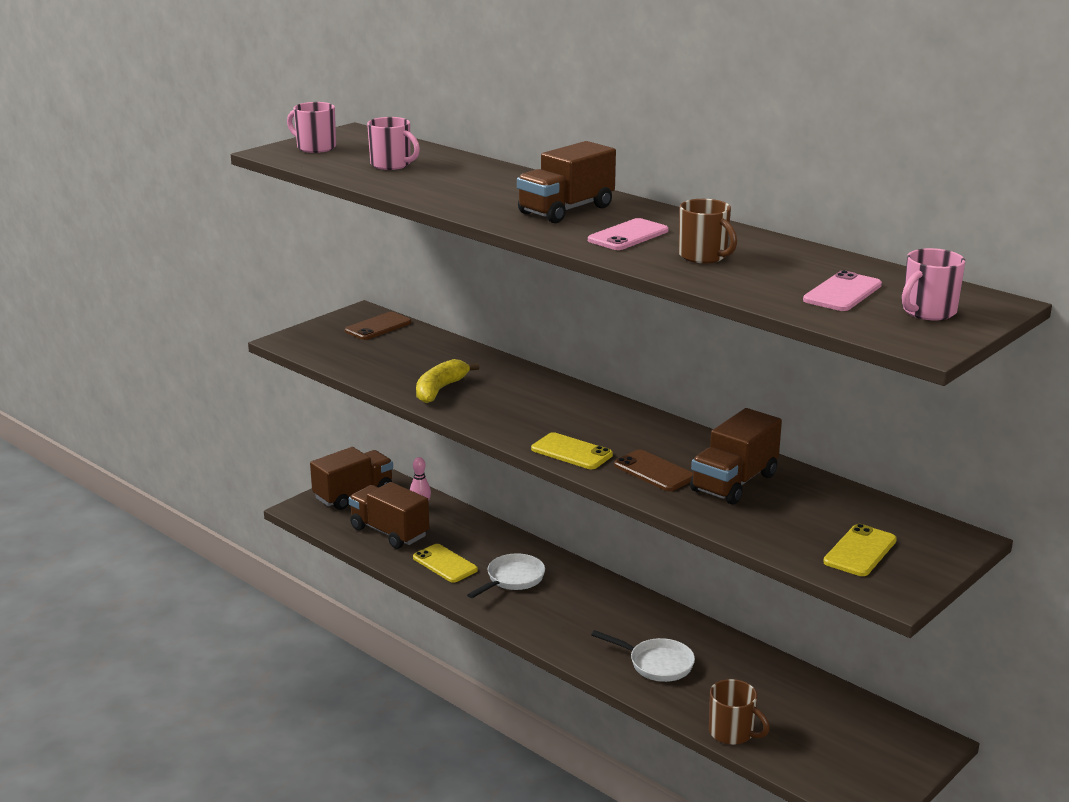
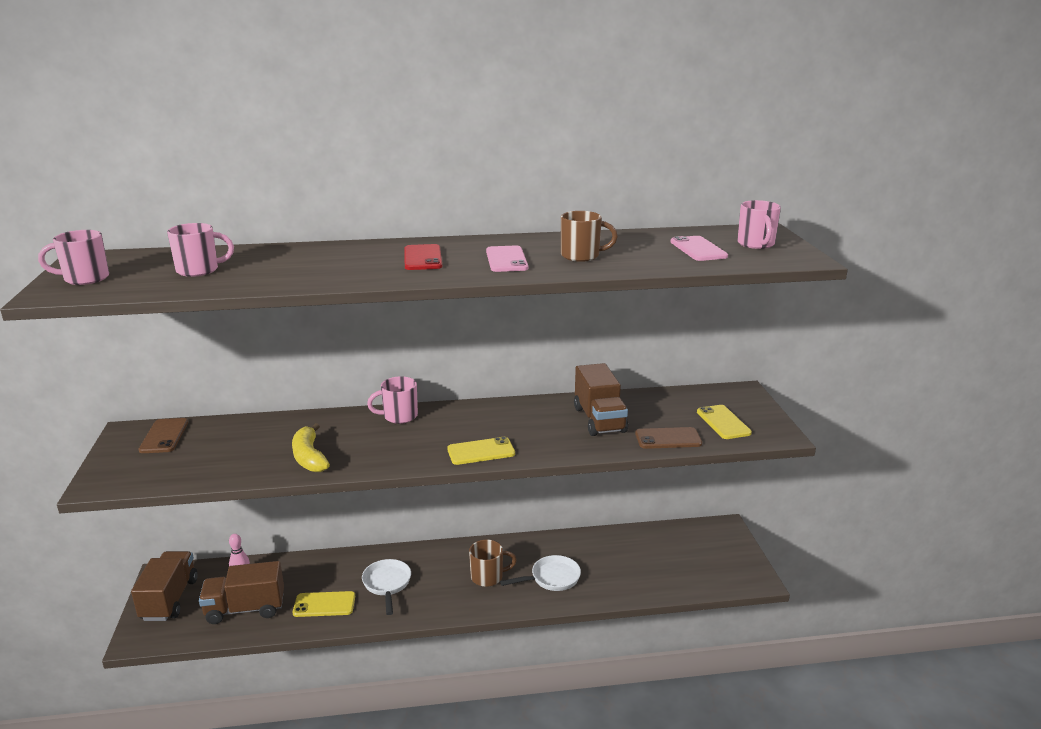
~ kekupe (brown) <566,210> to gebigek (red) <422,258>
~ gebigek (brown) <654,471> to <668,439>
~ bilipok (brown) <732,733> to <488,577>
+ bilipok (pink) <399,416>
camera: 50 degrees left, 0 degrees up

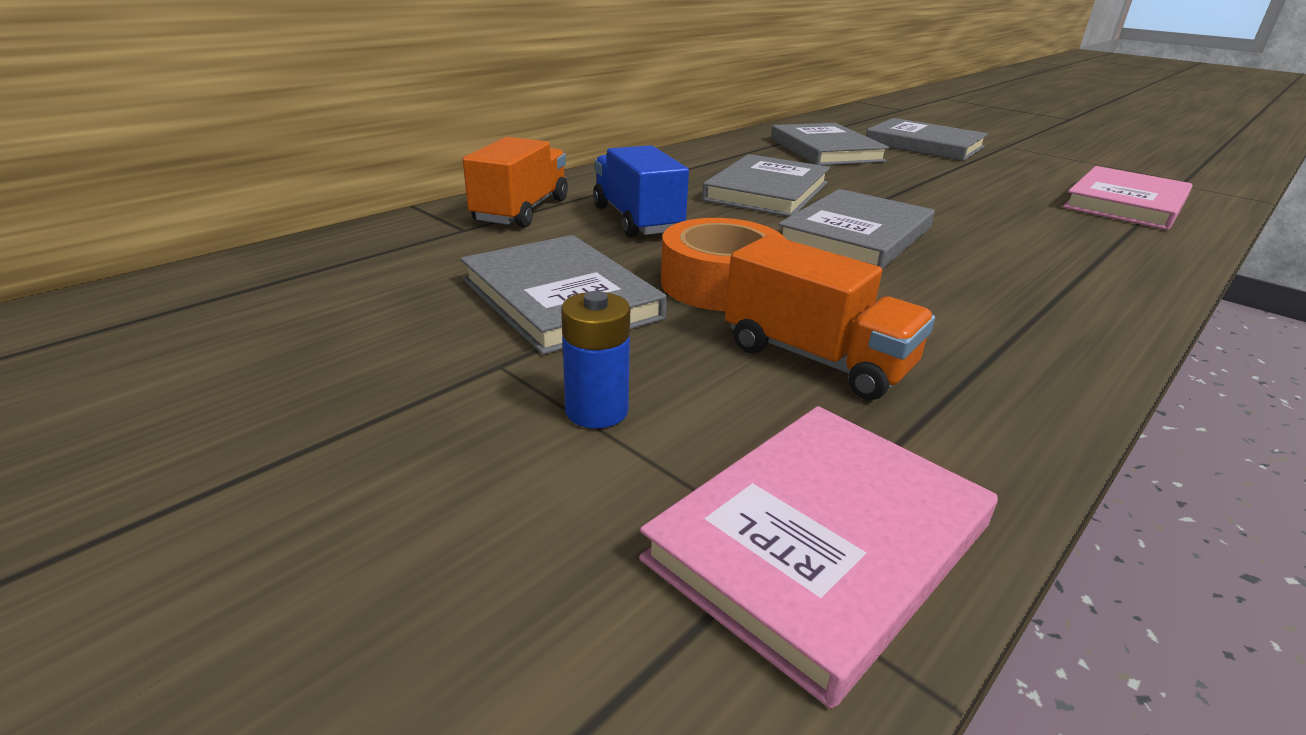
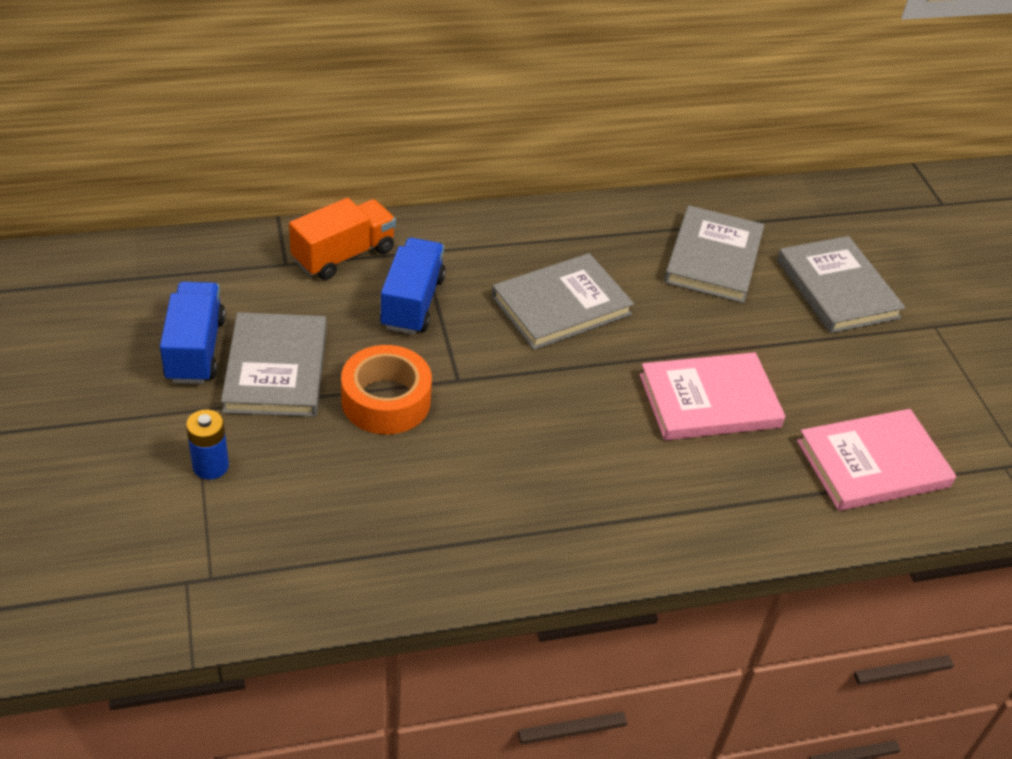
~ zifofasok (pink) <820,542> to <709,401>
- kekupe (orange) <816,358>
- zifofasok (grey) <855,235>
+ kekupe (blue) <195,349>
camera: 30 degrees right, 15 degrees up

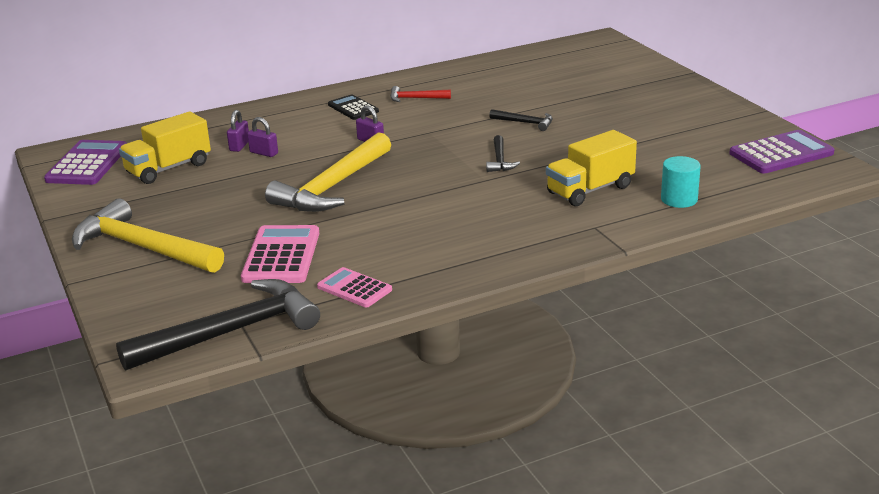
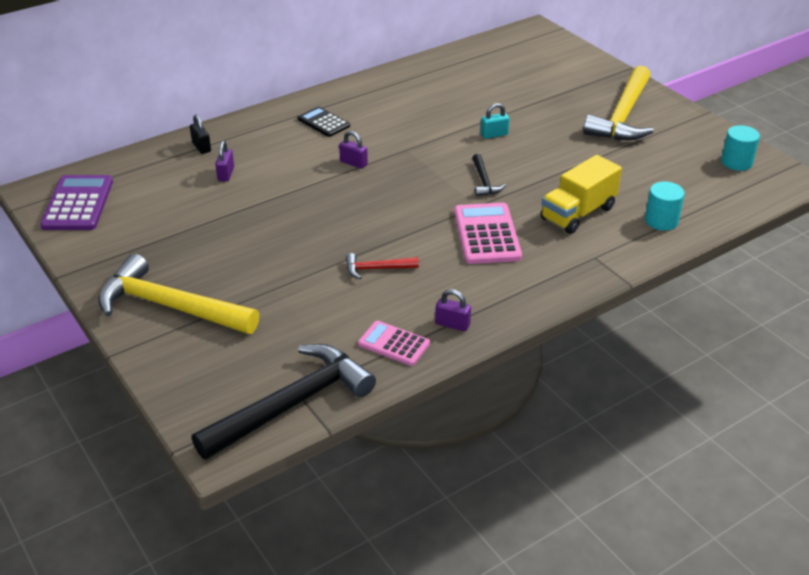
- kekupe (yellow) <168,168>
~ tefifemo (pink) <281,256> to <487,234>
~ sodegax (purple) <264,153> to <452,324>
~ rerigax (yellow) <333,186> to <623,116>
~ rerigax (red) <416,98> to <377,269>
~ rerigax (black) <525,123> to sodegax (turquoise) <494,134>
~ tefifemo (purple) <781,153> to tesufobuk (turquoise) <736,162>
+ sodegax (black) <201,147>
camera: 10 degrees left, 10 degrees up

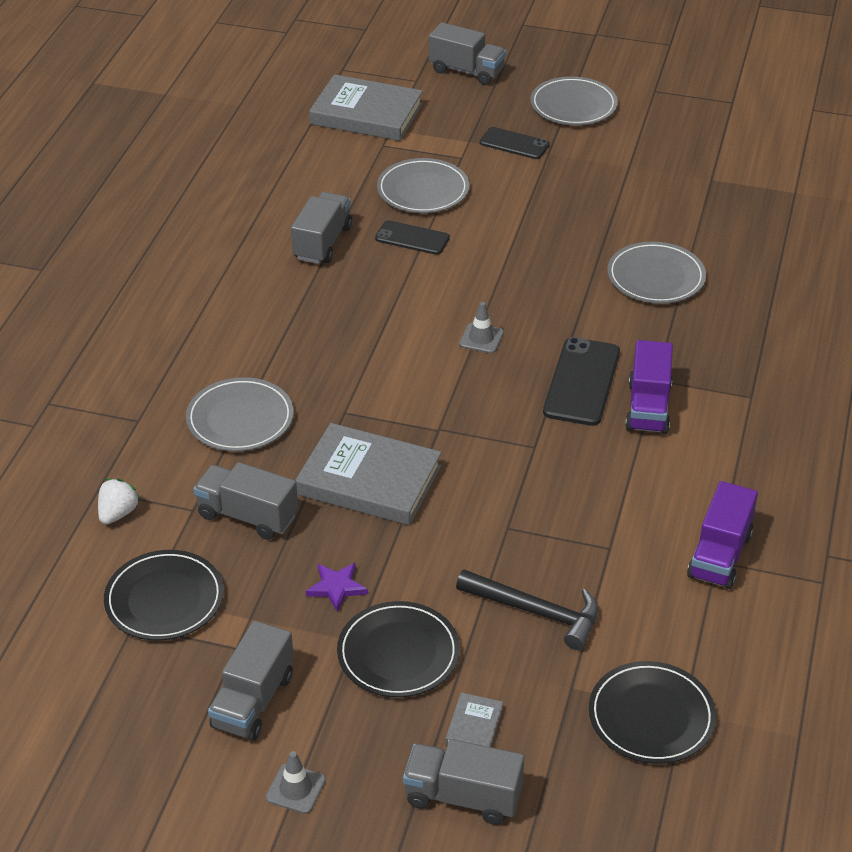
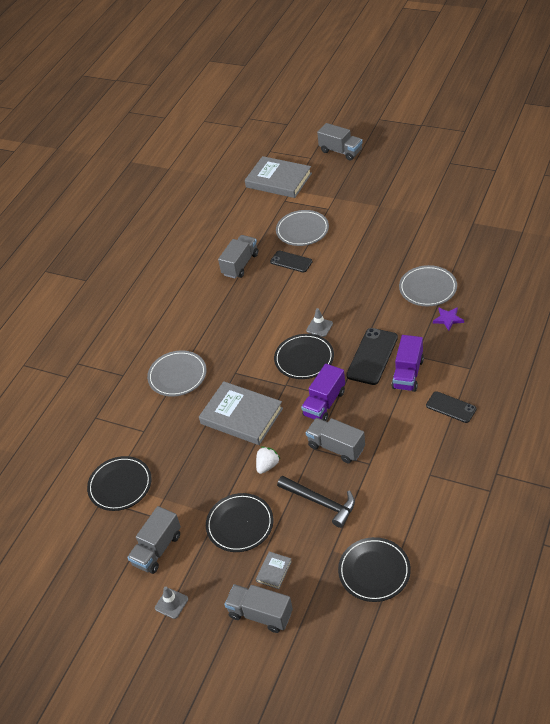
~ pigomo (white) <118,513> to <267,465>
~ kekupe (grey) <247,516> to <336,447>
~ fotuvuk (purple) <337,587> to <448,319>
~ gebigek (black) <514,144> to <451,407>
- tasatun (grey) <573,105>
~ kekupe (purple) <720,555> to <324,403>
+ tasatun (black) <304,358>
camera: 15 degrees right, 5 degrees up

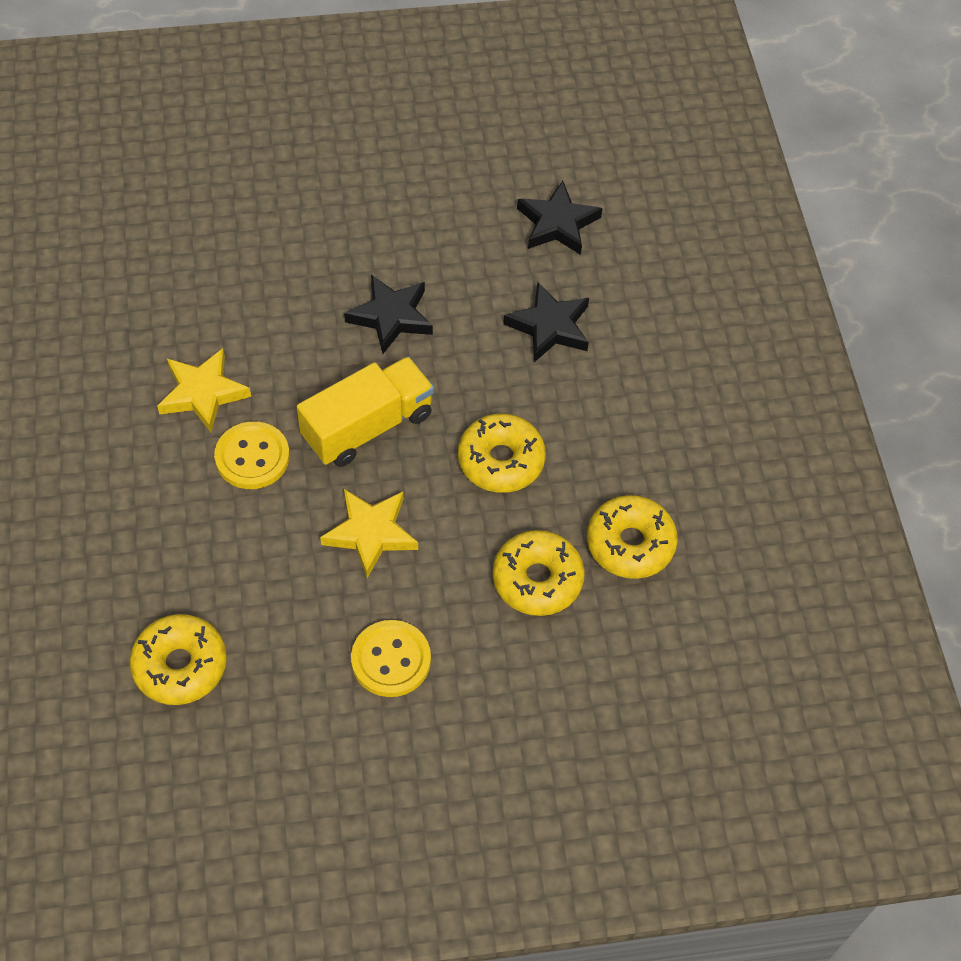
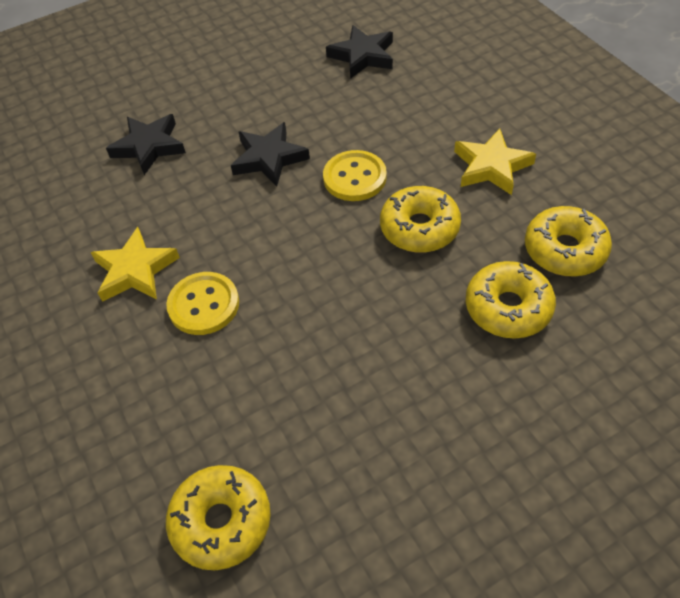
- kekupe (yellow) <368,426>
~ fotuvuk (yellow) <370,533> to <491,166>
~ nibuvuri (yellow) <391,660> to <355,178>
~ fotuvuk (black) <550,326> to <149,146>
camera: 15 degrees left, 5 degrees down

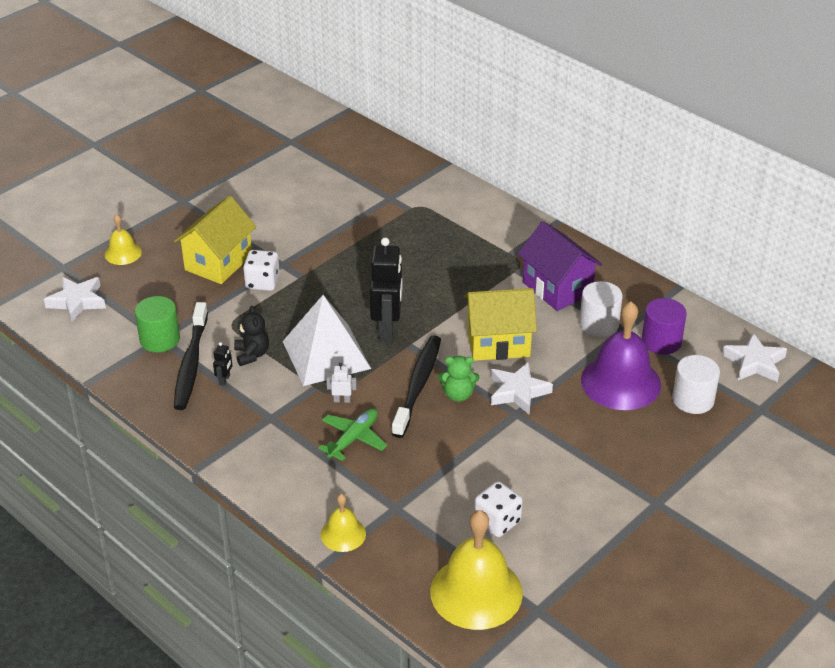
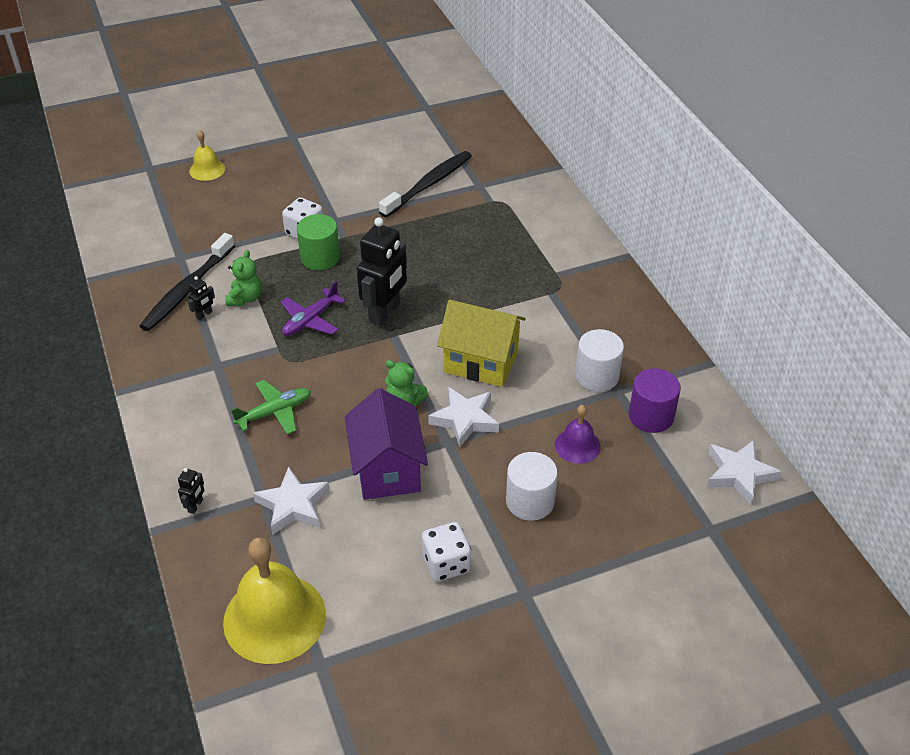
~ fotuvuk (white) <77,301> to <293,505>
~ tesufobuk (green) <160,339> to <320,258>
- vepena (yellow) <218,262>
~ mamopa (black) <252,354> to mamopa (green) <245,298>
~ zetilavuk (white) <326,355> to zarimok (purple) <310,320>
~ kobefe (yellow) <343,534> to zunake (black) <195,506>
- zunake (white) <342,400>
~ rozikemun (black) <418,385> to <428,184>
~ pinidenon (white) <497,521> to <446,563>
~ vepena (purple) <557,288> to <387,469>
~ kobefe (purple) <620,382> = <577,445> x0.51
~ tesufobuk (white) <693,400> to <530,501>
camera: 25 degrees right, 5 degrees up

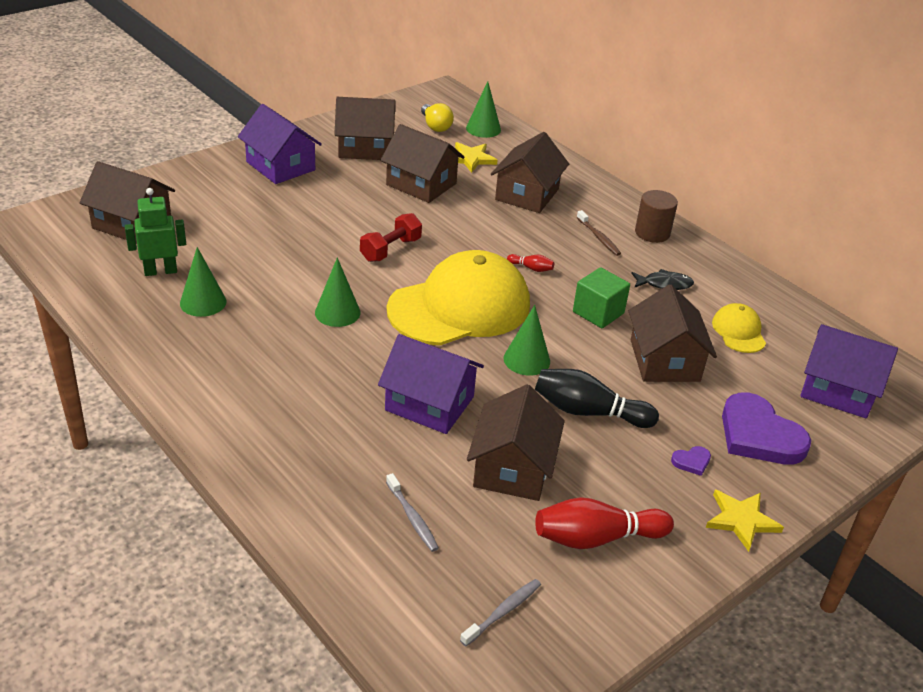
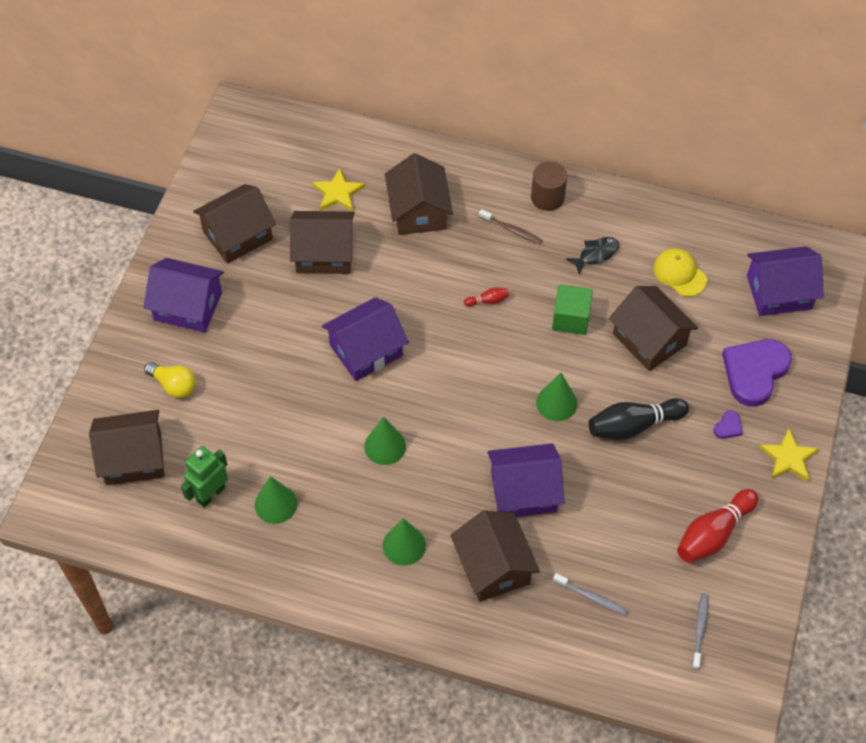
~ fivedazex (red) <390,249> to vepena (purple) <366,350>
- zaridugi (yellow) <460,307>
~ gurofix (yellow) <435,126> to <174,385>
~ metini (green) <483,129> to <404,545>
~ vepena (brown) <512,468> to <493,566>
~ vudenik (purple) <759,435> = <754,372> 105 degrees clockwise
camera: 30 degrees left, 20 degrees up

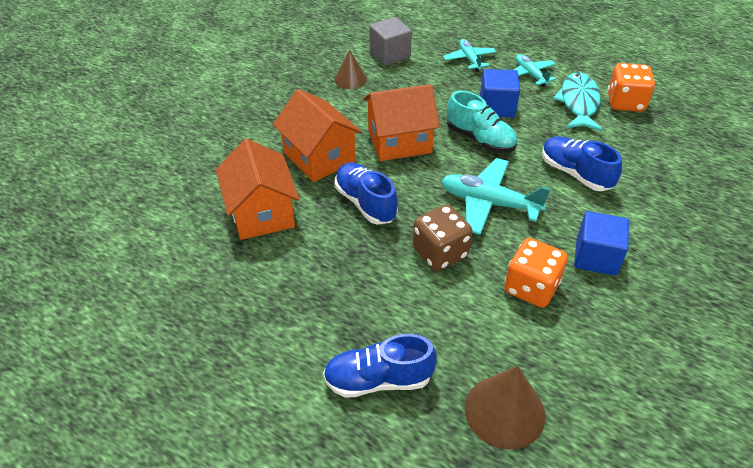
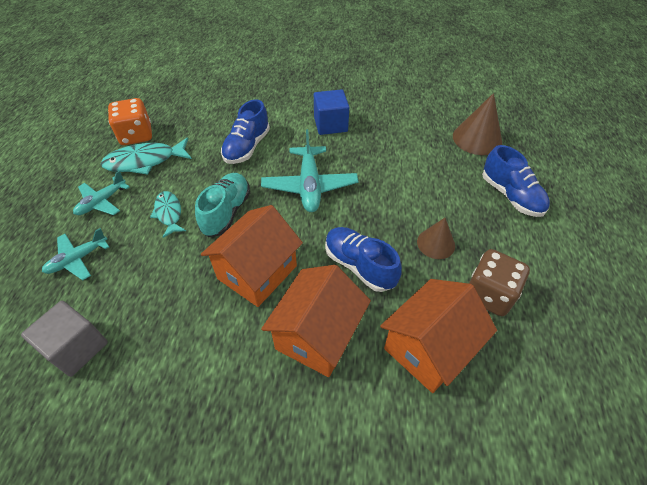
~ metini (brown) <350,79> to <436,243>
~ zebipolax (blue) <365,203> = <359,266> 105 degrees clockwise
~ vepena (orange) <399,141> = <257,272> 75 degrees clockwise
~ pinidenon (brown) <440,253> to <488,294>
~ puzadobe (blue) <497,107> to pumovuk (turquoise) <169,213>
- pinidenon (orange) <531,287>
camera: 115 degrees left, 5 degrees up

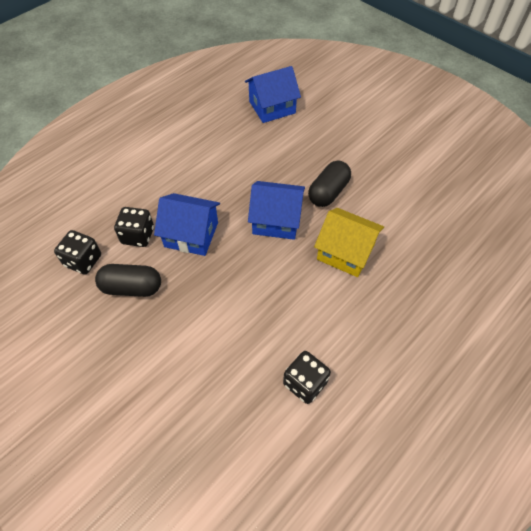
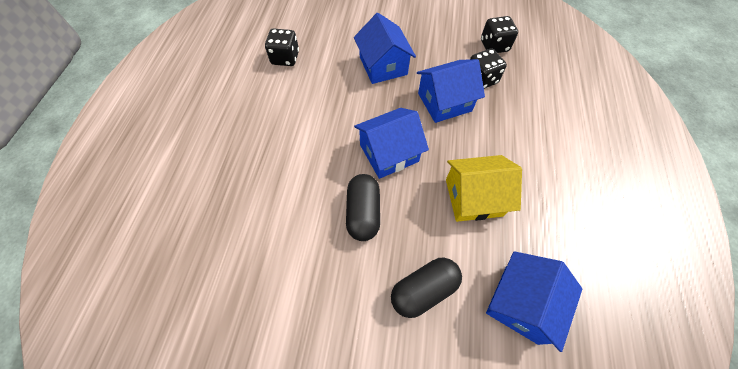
~ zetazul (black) <132,287> to <423,290>
~ vepena (yellow) <345,252> to <473,197>
+ vepena (blue) <383,66>
camera: 145 degrees right, 5 degrees up

